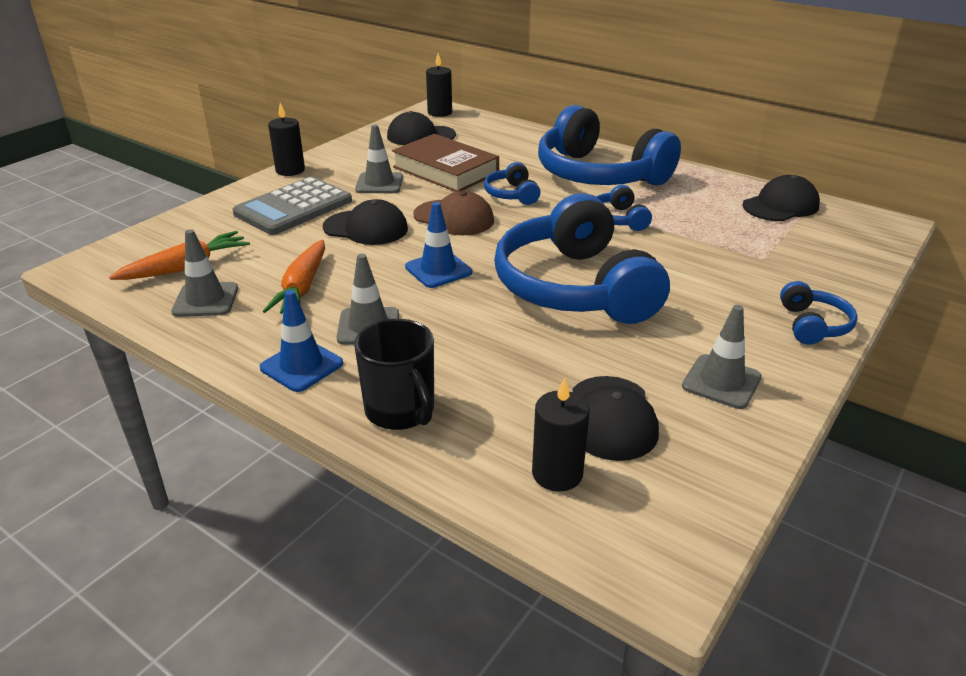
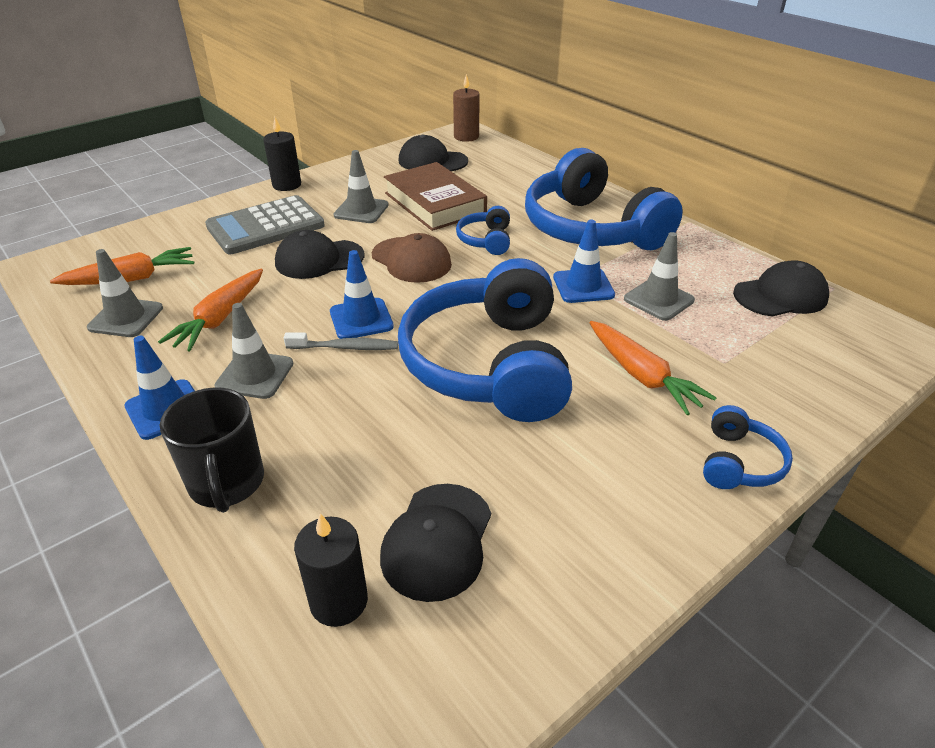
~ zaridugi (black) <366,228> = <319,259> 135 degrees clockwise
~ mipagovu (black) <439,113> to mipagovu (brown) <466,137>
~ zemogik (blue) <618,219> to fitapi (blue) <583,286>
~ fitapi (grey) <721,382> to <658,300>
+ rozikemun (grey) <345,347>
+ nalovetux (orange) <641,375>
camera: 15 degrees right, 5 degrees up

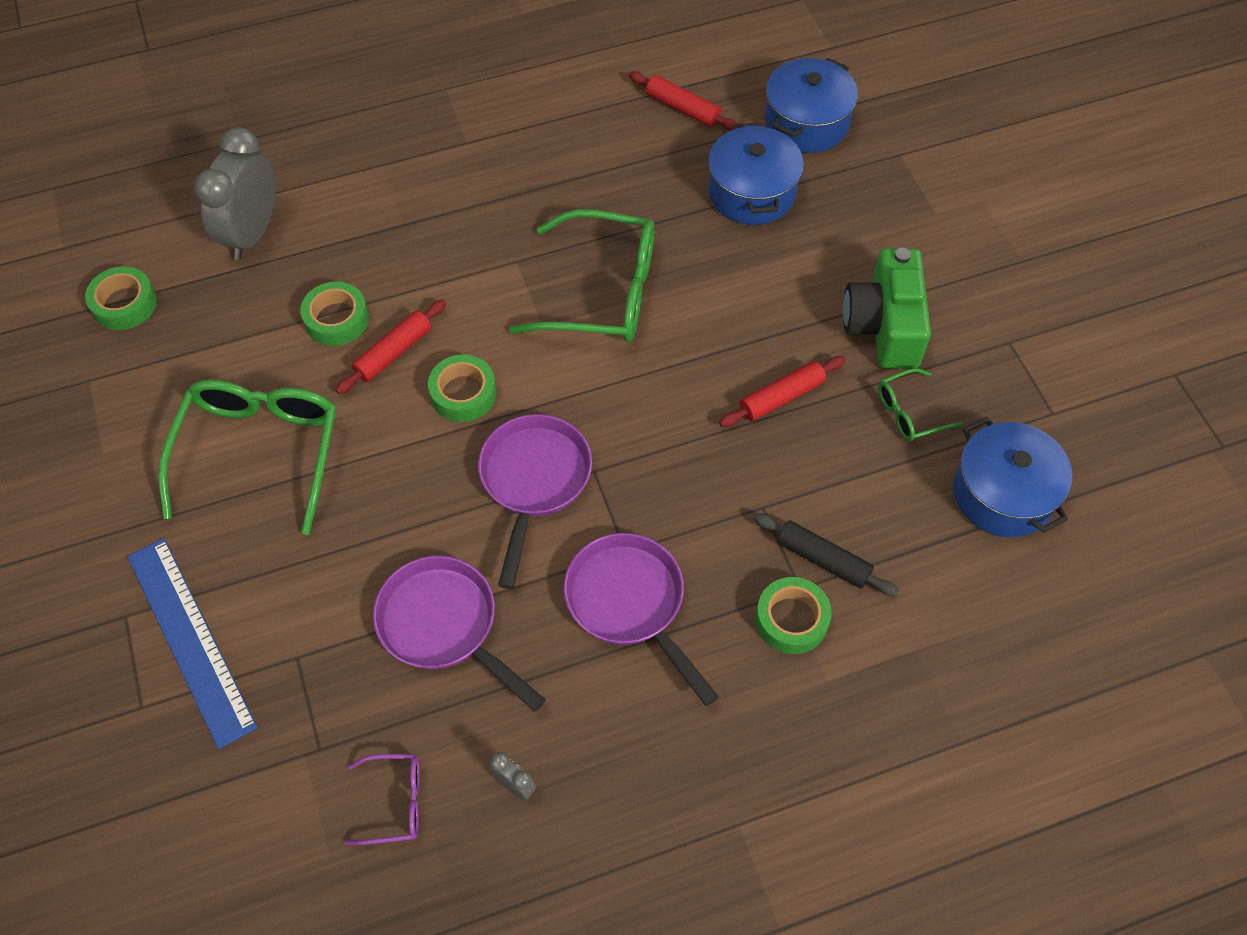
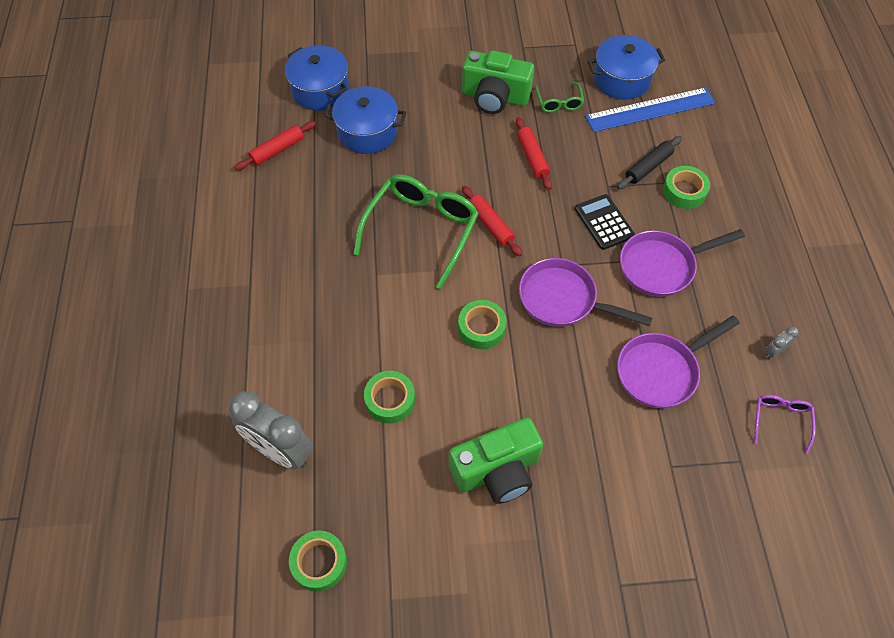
~ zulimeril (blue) <190,640> to <650,110>
~ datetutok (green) <260,452> to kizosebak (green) <497,470>
~ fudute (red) <393,352> to <490,225>
+ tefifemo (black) <604,222>
camera: 75 degrees left, 0 degrees up

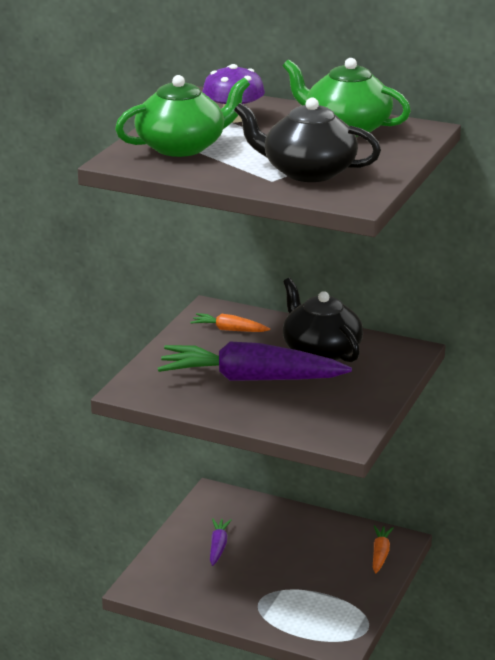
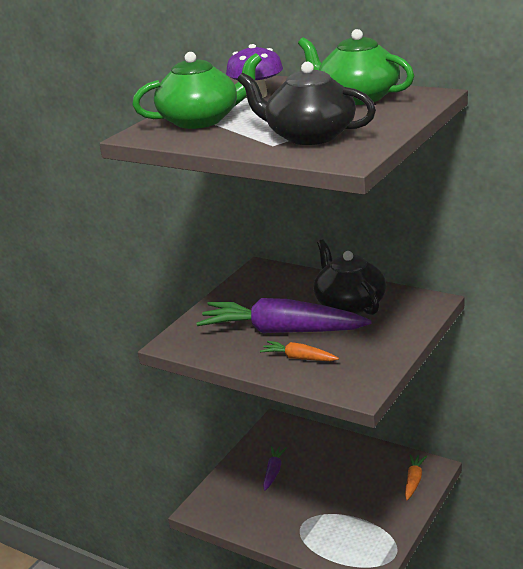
~ nalovetux (orange) <229,330> to <299,358>
camera: 10 degrees right, 0 degrees up

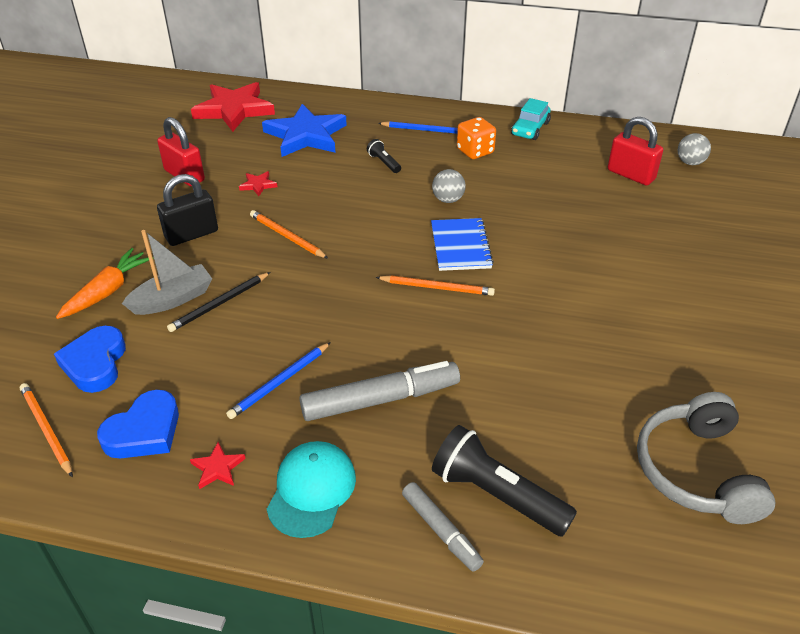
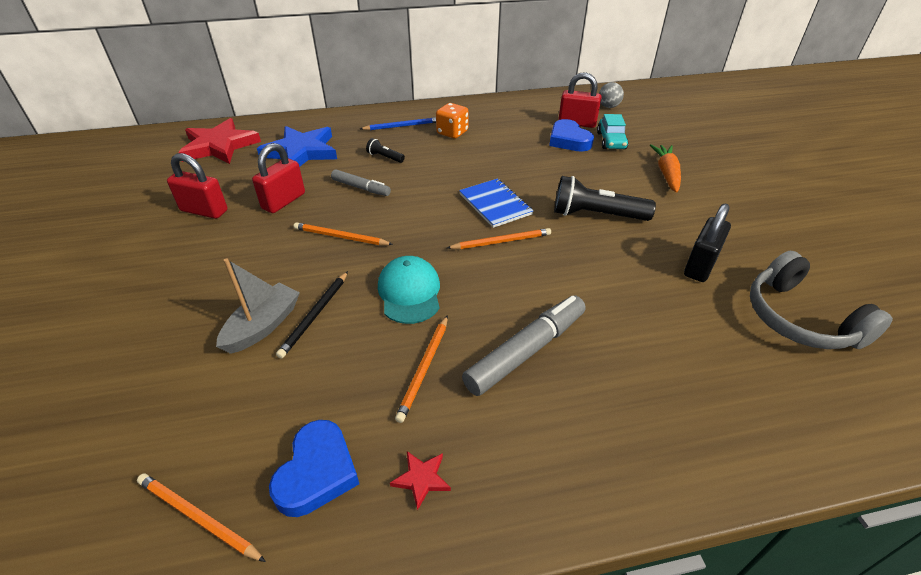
~ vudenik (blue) <95,363> to <568,140>
~ nalovetux (orange) <108,291> to <666,174>
~ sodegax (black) <191,234> to <700,266>
~ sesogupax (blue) <280,382> to sesogupax (orange) <424,368>
~ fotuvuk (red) <258,185> to sodegax (red) <284,201>
~ zaridugi (turquoise) <311,490> to <409,292>
~ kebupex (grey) <441,531> to <361,188>
- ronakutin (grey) <448,200>
~ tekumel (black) <497,495> to <596,215>
~ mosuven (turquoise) <530,129> to <611,141>
camera: 25 degrees left, 0 degrees up

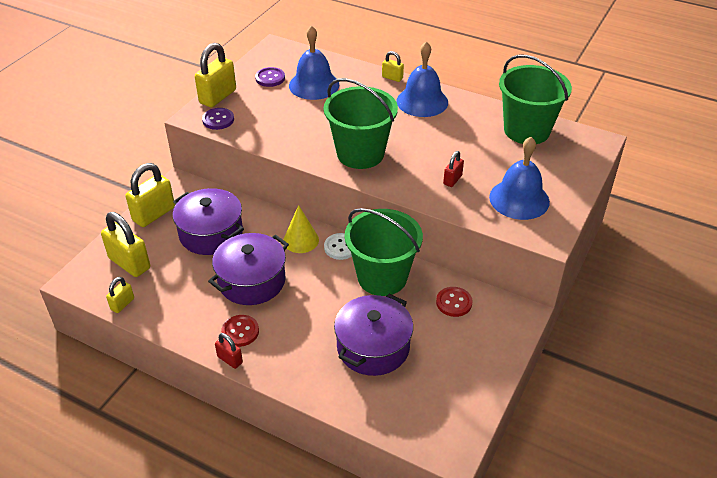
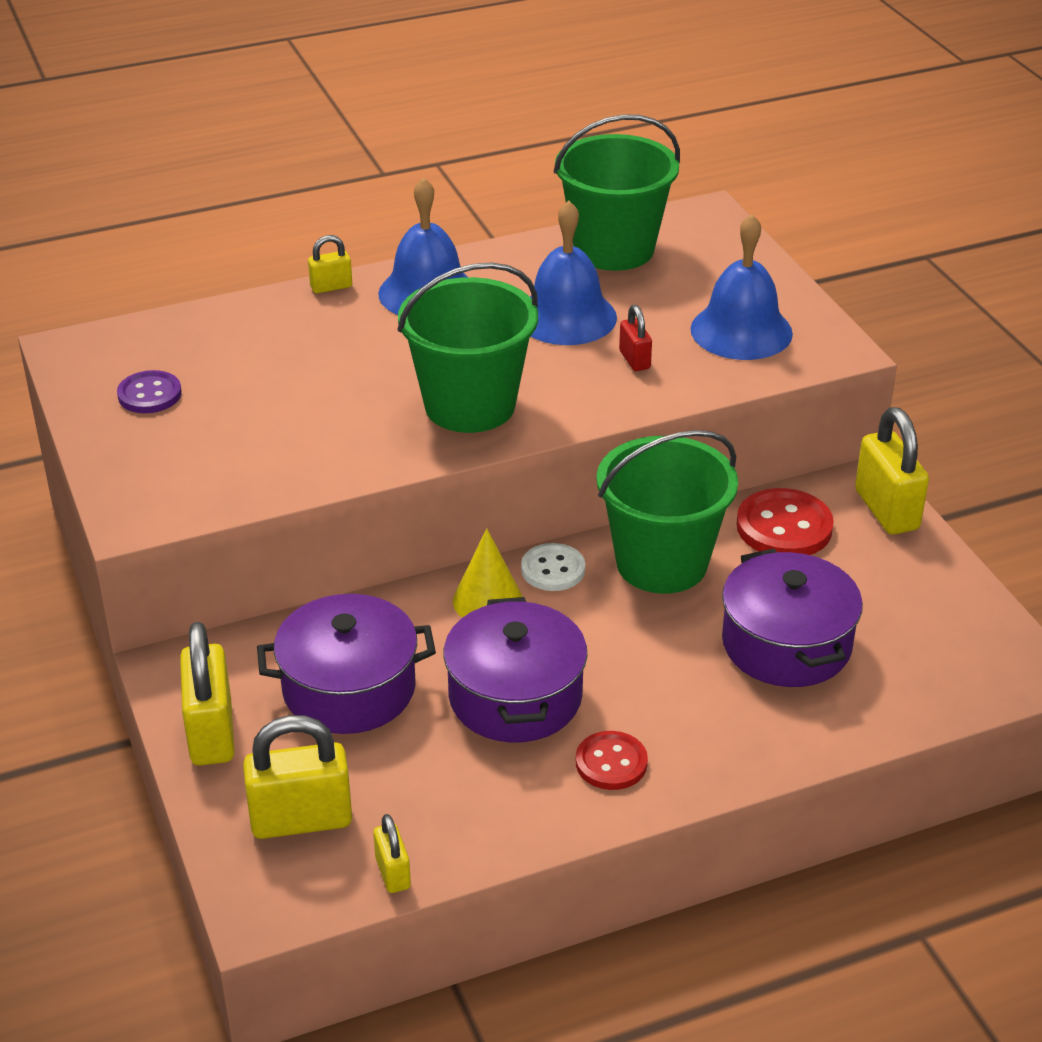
~ sodegax (yellow) <218,97> to <886,510>
- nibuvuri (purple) <218,120>
- sodegax (red) <230,359>
~ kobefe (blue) <314,85> to <566,317>
~ nibuvuri (red) <454,303> = <784,527> x1.53
camera: 50 degrees left, 5 degrees down

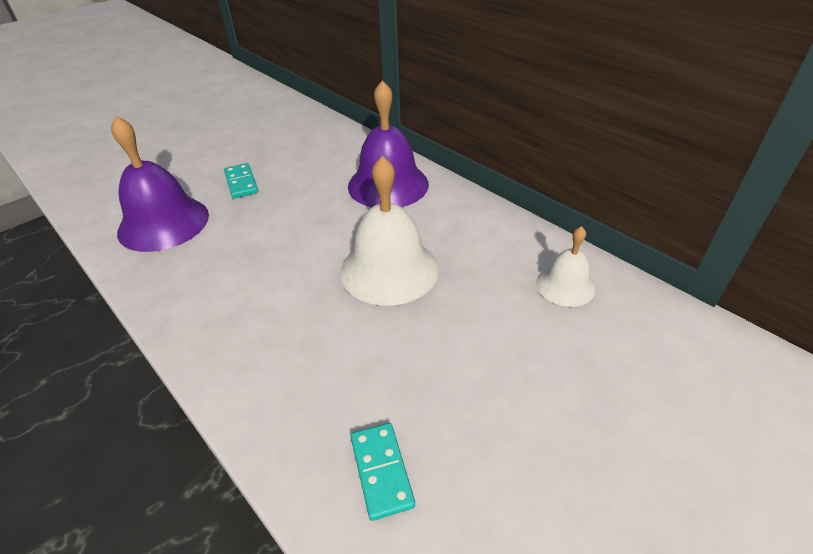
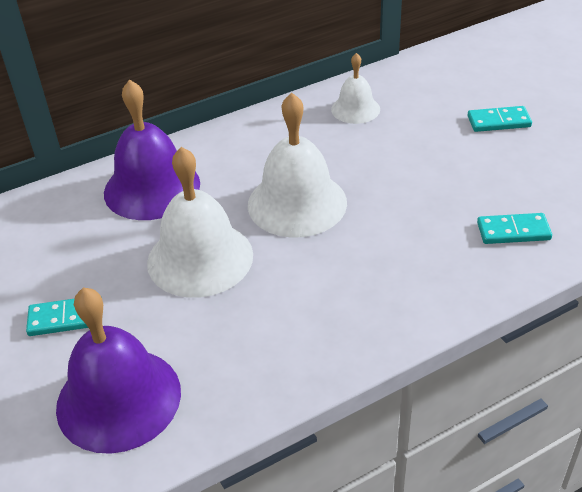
+ kobefe (white) <200,258>
+ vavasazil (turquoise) <498,122>
camera: 75 degrees left, 0 degrees up

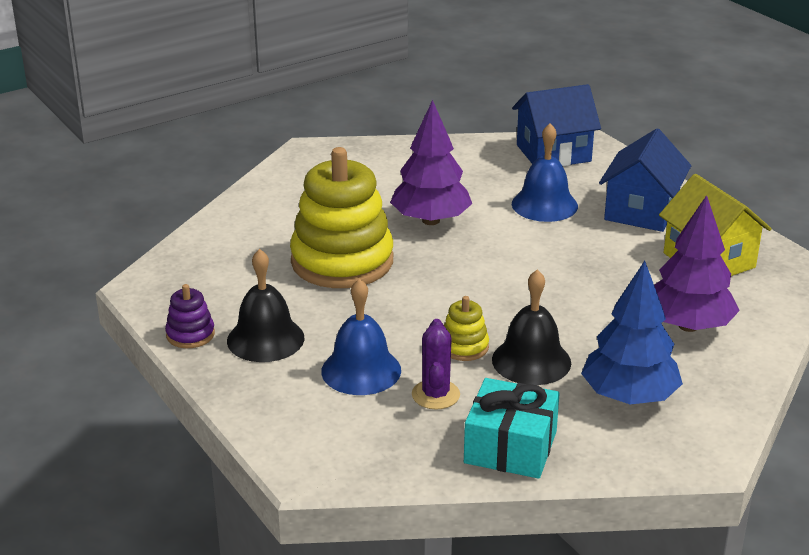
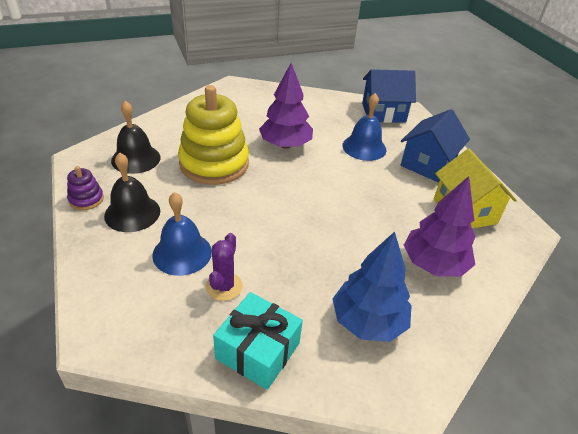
- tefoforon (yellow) <464,347>
~ kobefe (black) <531,361> to <136,159>
camera: 10 degrees right, 10 degrees up

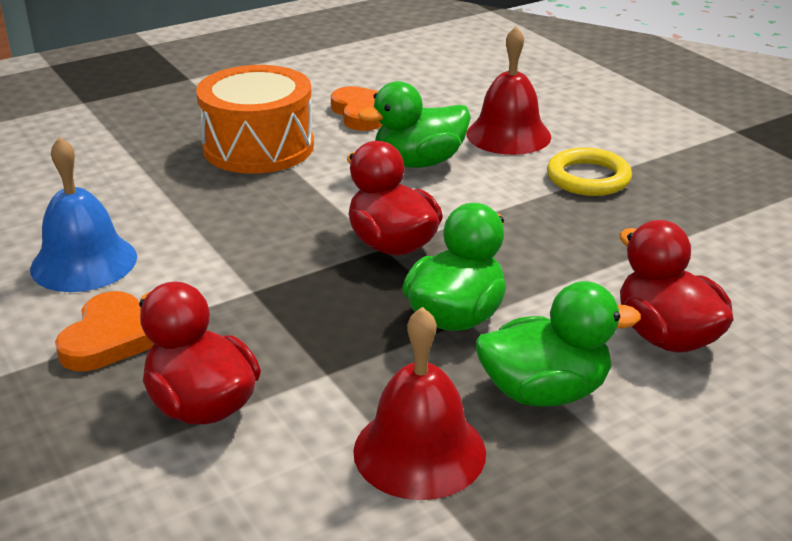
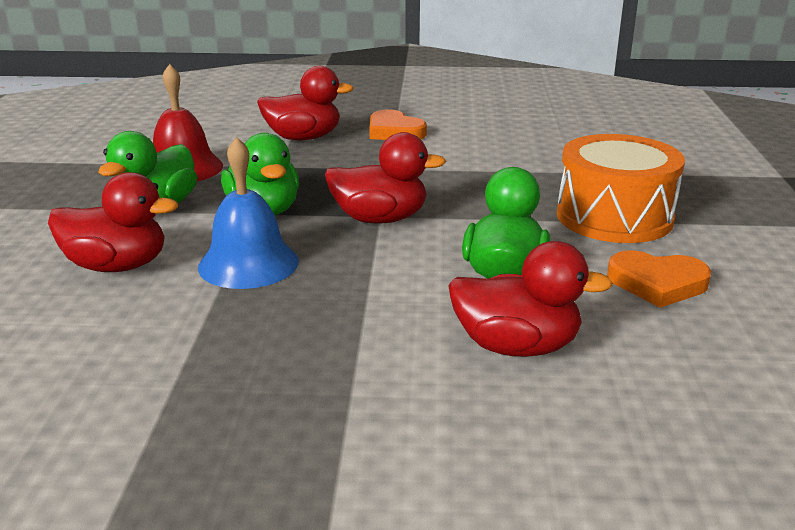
~ kobefe (blue) <84,262> to <248,263>
~ kobefe (red) <508,135> to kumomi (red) <516,346>
- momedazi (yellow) <588,178>
camera: 125 degrees right, 5 degrees down

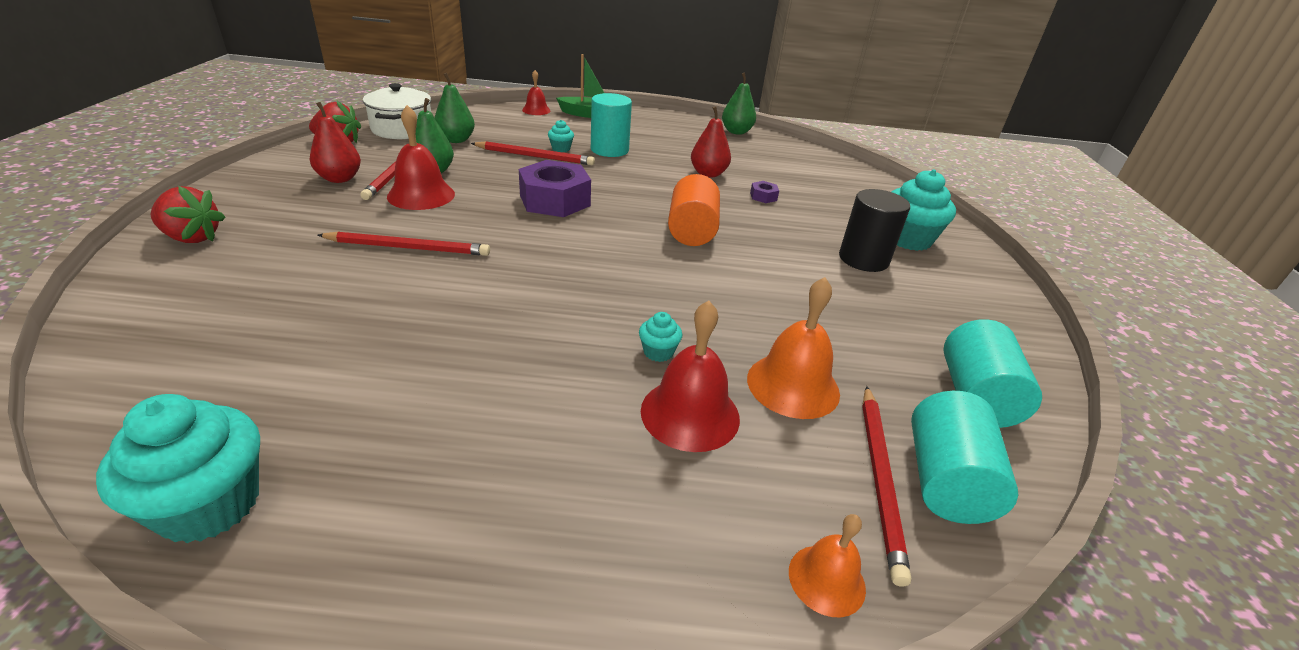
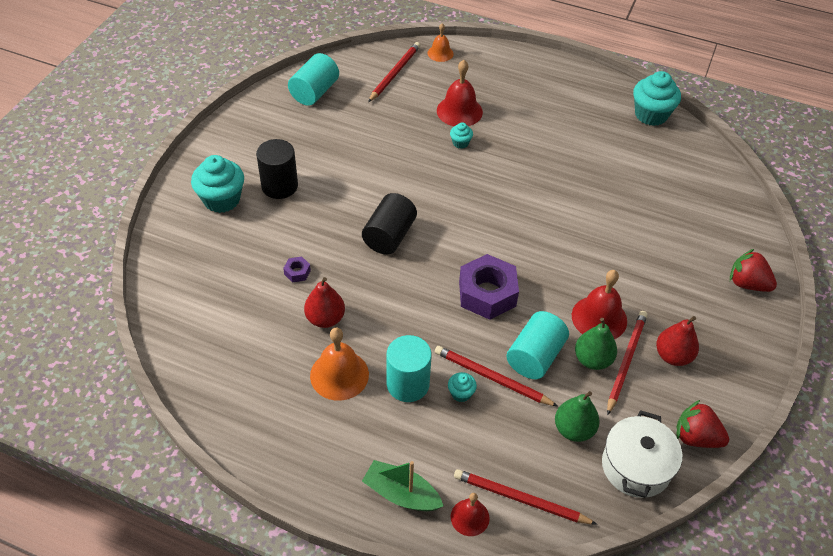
~ sesogupax (red) <408,248> to <520,499>
~ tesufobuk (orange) <692,231> to tesufobuk (black) <389,236>
- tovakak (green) <736,132>
~ kobefe (orange) <793,385> to <339,375>
~ tesufobuk (turquoise) <945,481> to <535,356>
camera: 160 degrees left, 15 degrees up

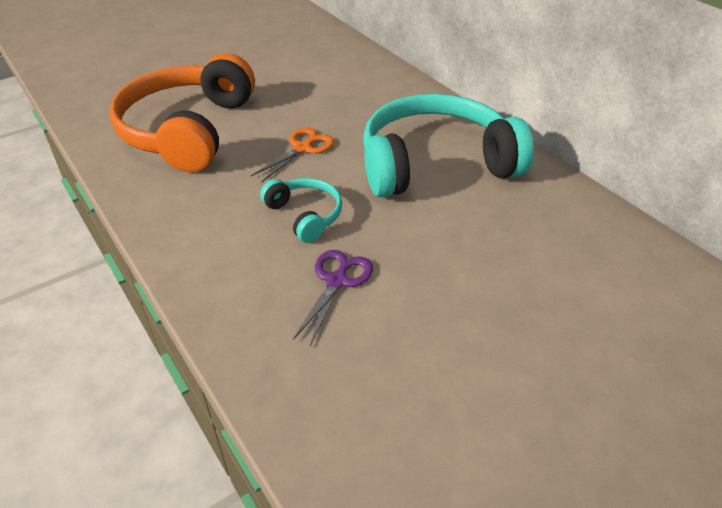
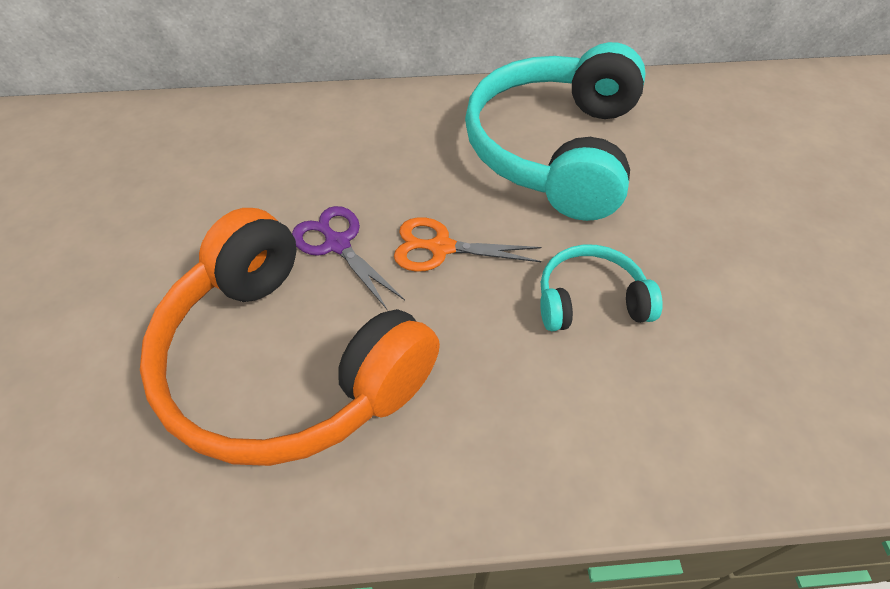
~ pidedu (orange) <302,148> = <441,248> 60 degrees counterclockwise
~ pidedu (purple) <336,281> to <337,244>
camera: 60 degrees left, 10 degrees up

